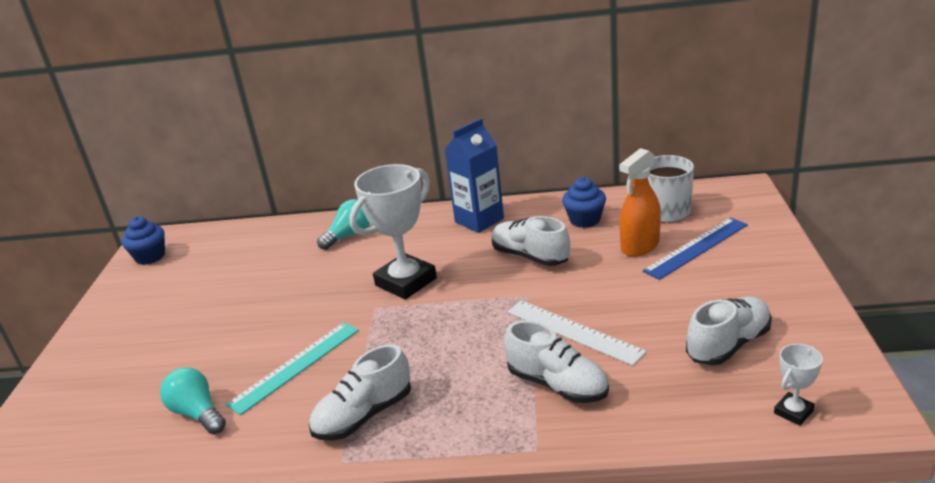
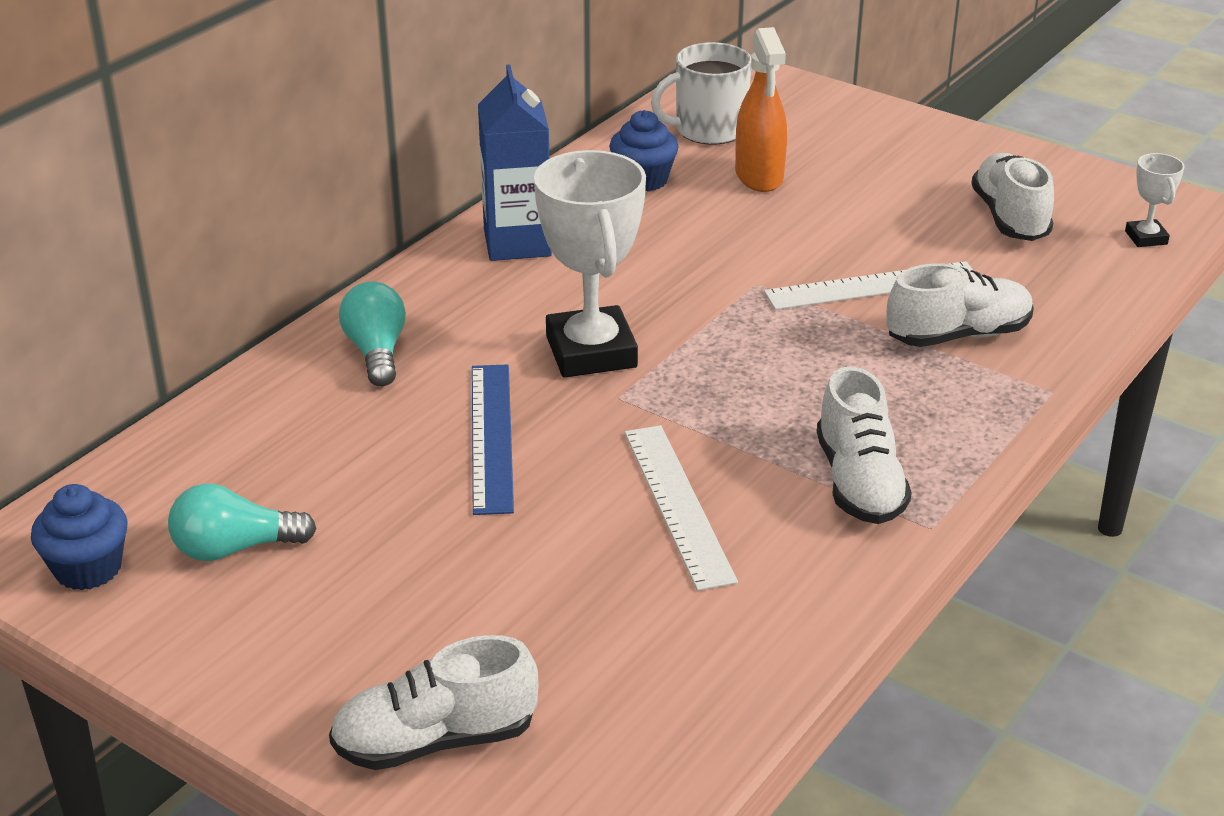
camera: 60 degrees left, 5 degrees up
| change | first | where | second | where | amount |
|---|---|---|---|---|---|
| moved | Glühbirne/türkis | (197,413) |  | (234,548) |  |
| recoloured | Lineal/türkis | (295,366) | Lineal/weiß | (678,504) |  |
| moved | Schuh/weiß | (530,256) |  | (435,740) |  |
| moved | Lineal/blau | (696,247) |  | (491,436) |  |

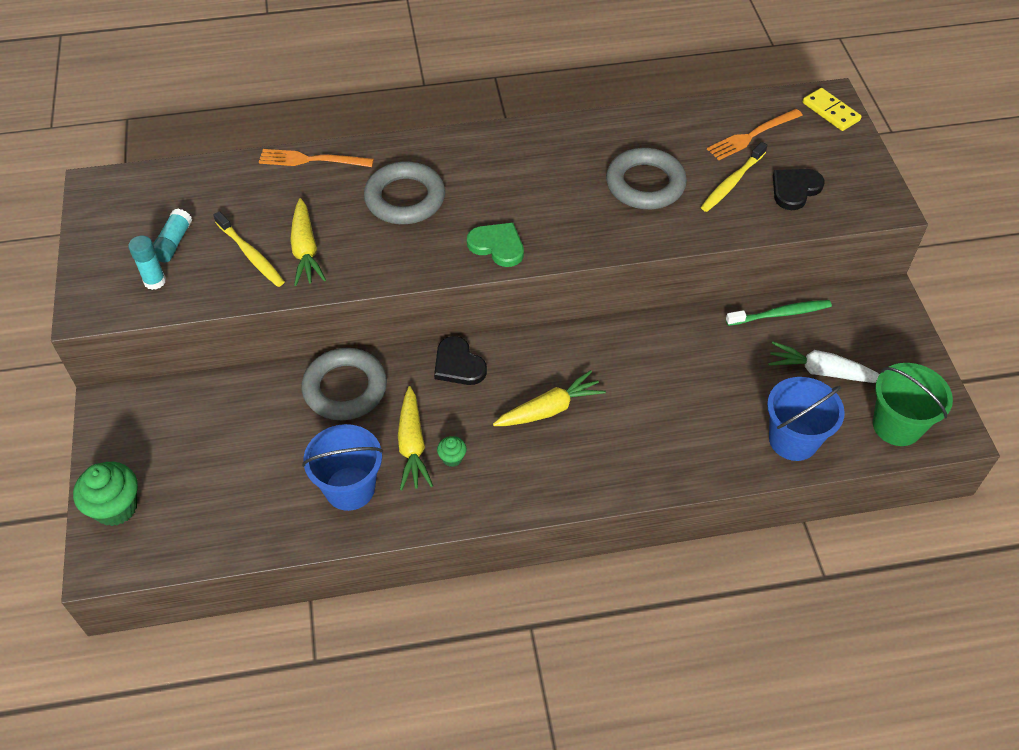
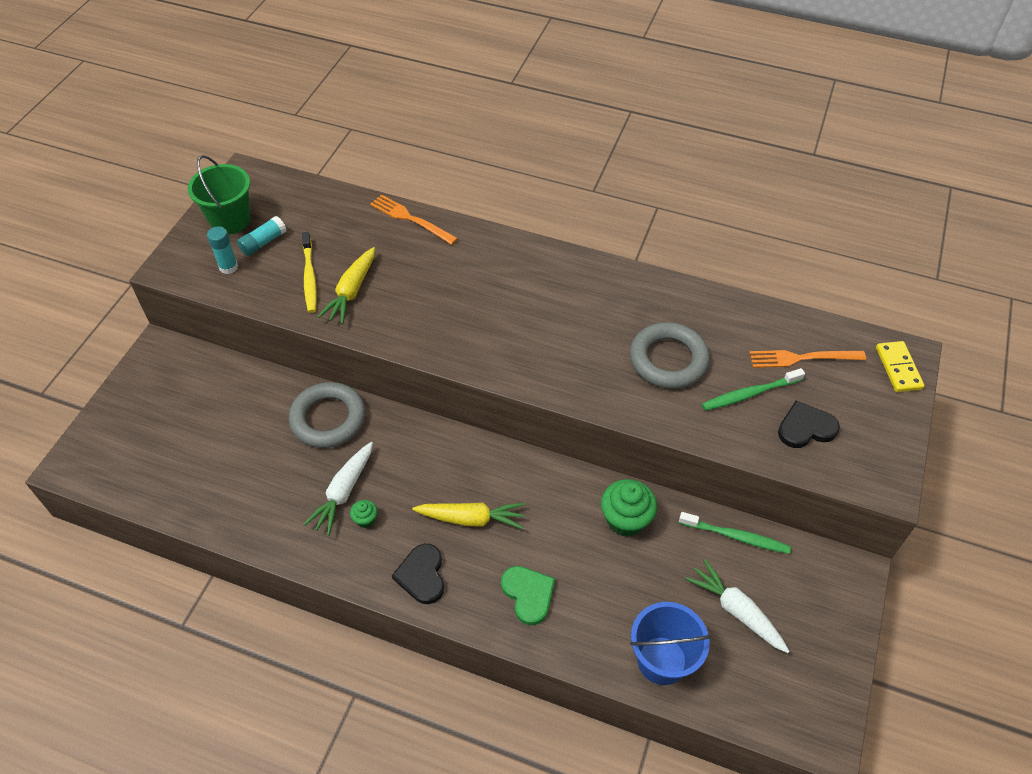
camera: 30 degrees right, 0 degrees up
| change | first | where | second | where | amount |
|---|---|---|---|---|---|
| moved | Muffin/grün | (116,507) |  | (625,520) |  |
| removed | Eimer/blau | (350,488) |  |  |  |
| removed | Ring/grau | (405,198) |  |  |  |
| recoloured | Karotte/gelb | (412,445) | Karotte/weiß | (343,492) |  |
| moved | Herz/schwarz | (458,364) |  | (422,575) |  |
| moved | Herz/grün | (497,246) |  | (528,594) |  |
| recoloured | Zahnbürste/gelb | (731,183) | Zahnbürste/grün | (749,394) |  |
| moved | Eimer/grün | (896,425) |  | (230,220) |  |

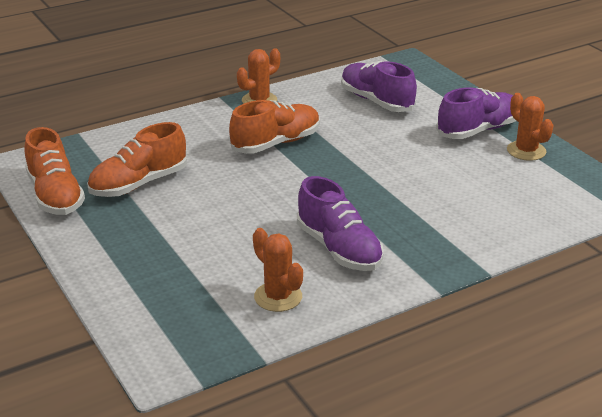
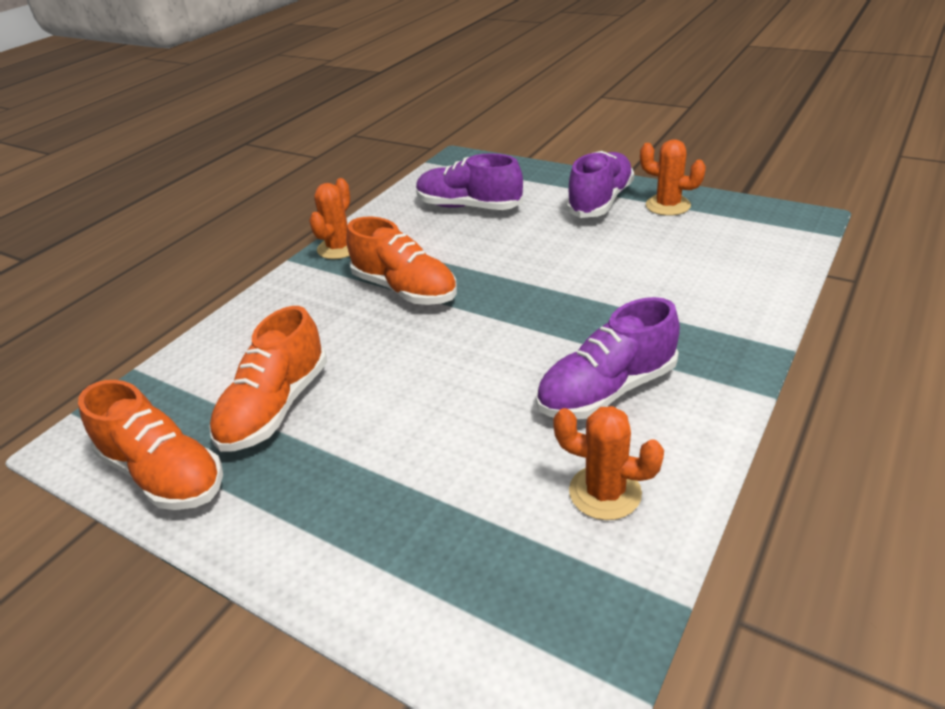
camera: 25 degrees left, 5 degrees up
| change | first | where | second | where | amount |
|---|---|---|---|---|---|
| turned | Schuh/orange | (276,143) |  | (405,289) | 105 degrees clockwise |
| turned | Schuh/lila | (339,249) |  | (607,390) | 120 degrees clockwise |

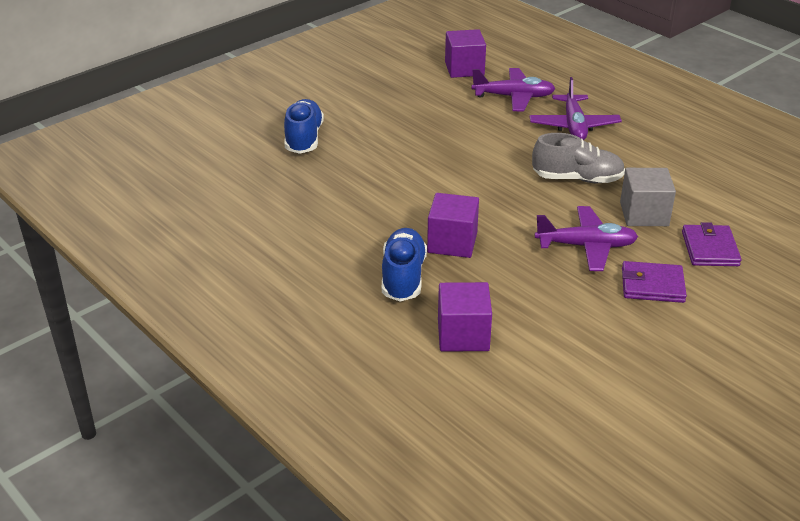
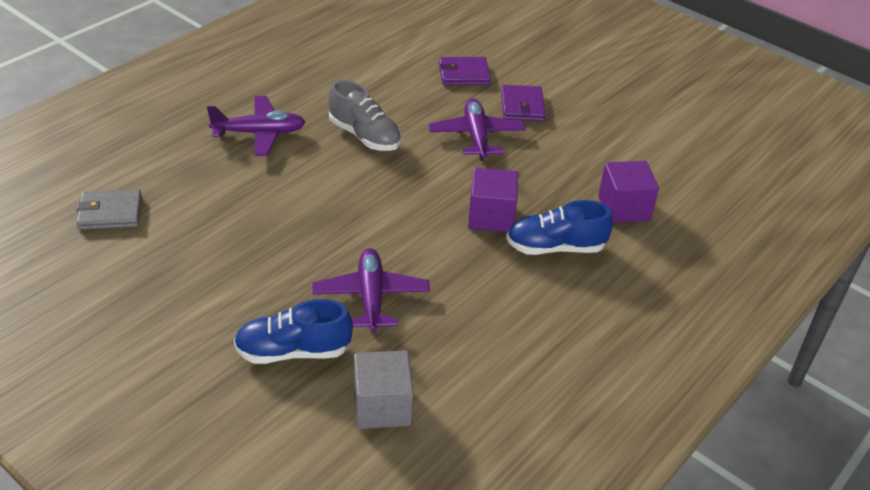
camera: 100 degrees left, 5 degrees up
| change | first | where | second | where | amount |
|---|---|---|---|---|---|
| replaced | Kubus/lila | (464,69) | Geldbörse/grau | (110,212) |  |
| moved | Flugzeug/lila | (513,97) |  | (371,297) |  |
| turned | Schuh/grau | (577,179) |  | (364,136) | 135 degrees clockwise |
| moved | Kubus/grau | (644,214) |  | (382,406) |  |

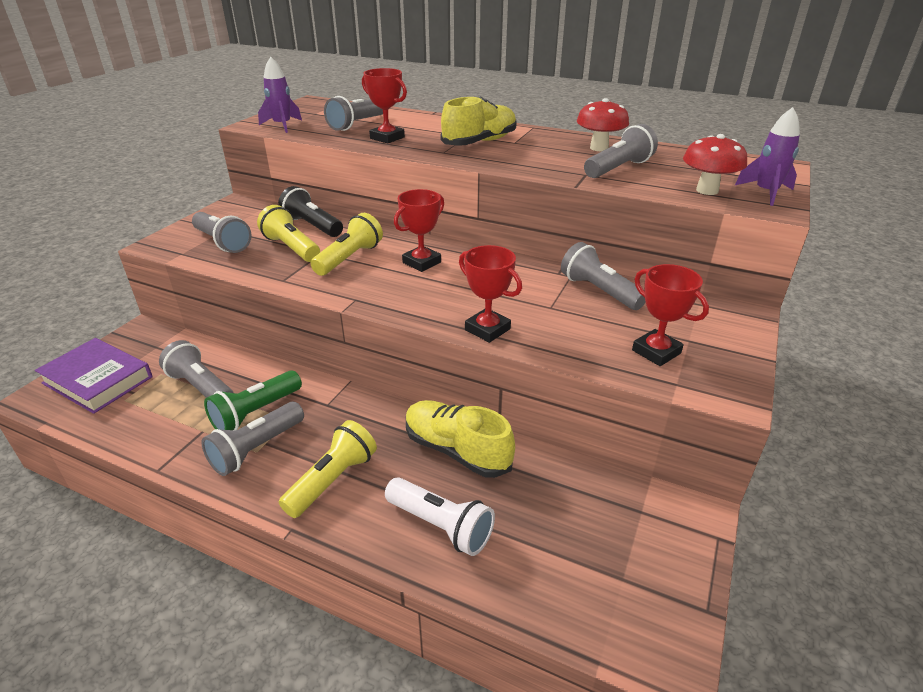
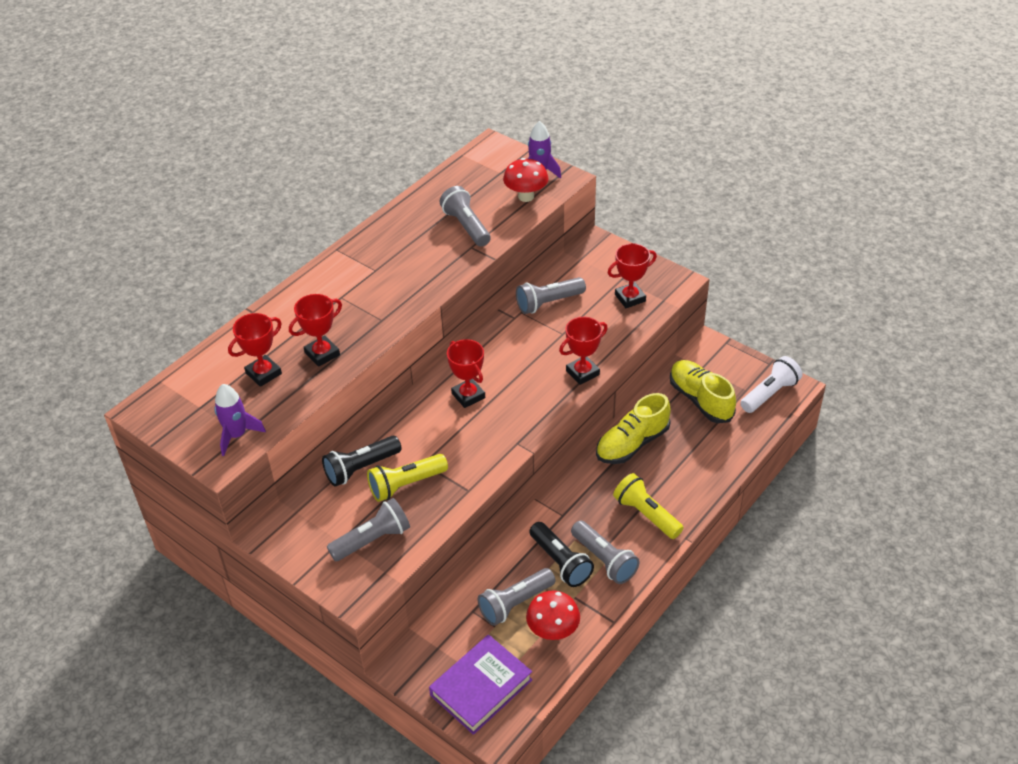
camera: 75 degrees left, 10 degrees up
| change | first | where | second | where | amount |
|---|---|---|---|---|---|
| recoloured | Taschenlampe/grün | (256,412) | Taschenlampe/schwarz | (560,562) |  |
| removed | Taschenlampe/gelb | (349,258) |  |  |  |
| replaced | Taschenlampe/grau | (357,124) | Pokal/rot | (263,373) |  |
| moved | Taschenlampe/weiß | (440,526) |  | (769,393) |  |
| moved | Schuh/gelb | (480,142) |  | (700,400) |  |
| moved | Pilz/rot | (599,148) |  | (553,631) |  |

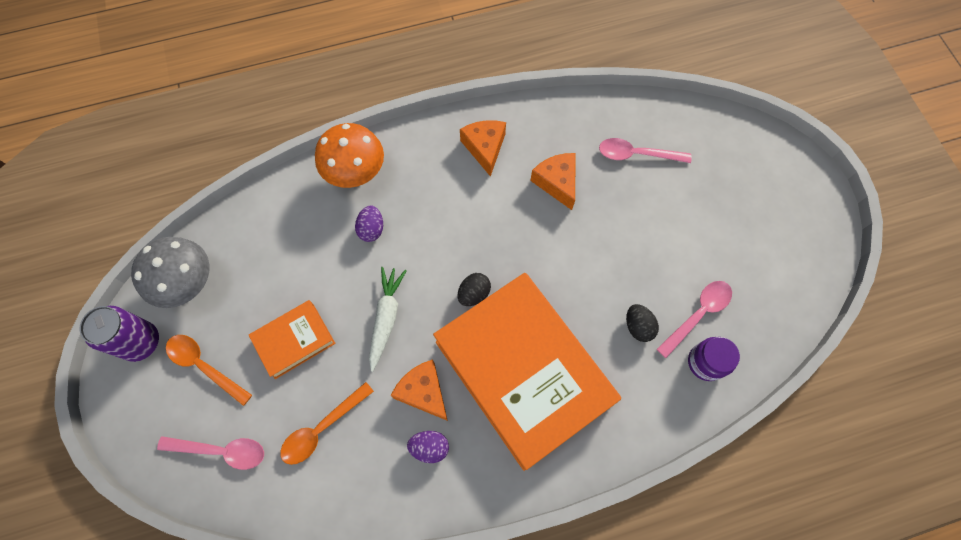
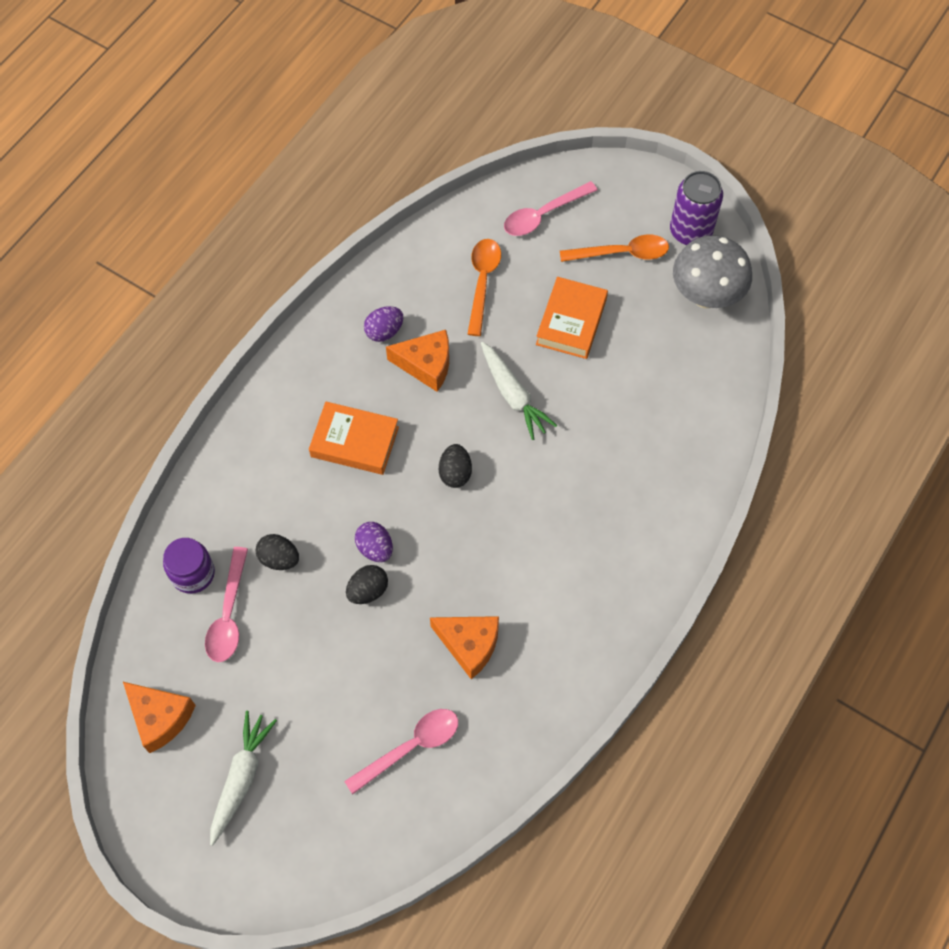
camera: 140 degrees right, 5 degrees down
| change | first | where | second | where | amount |
|---|---|---|---|---|---|
| removed | Pilz/orange | (356,174) |  |  |  |
| moved | Ei/lila | (371,229) |  | (375,548) |  |
| resized | Buch/orange | (523,372) |  | (355,442) | x0.45 |
| moved | Käse/orange | (485,148) |  | (160,718) |  |
| added |  |  | Karotte/weiß | (241,778) |  |
| added |  |  | Ei/schwarz | (368,590) |  |

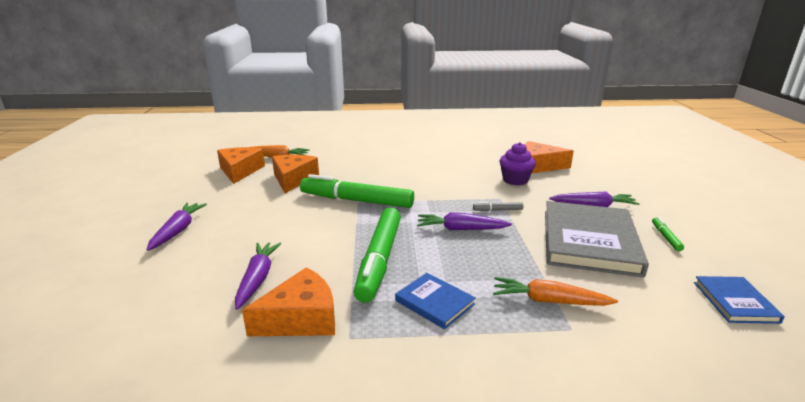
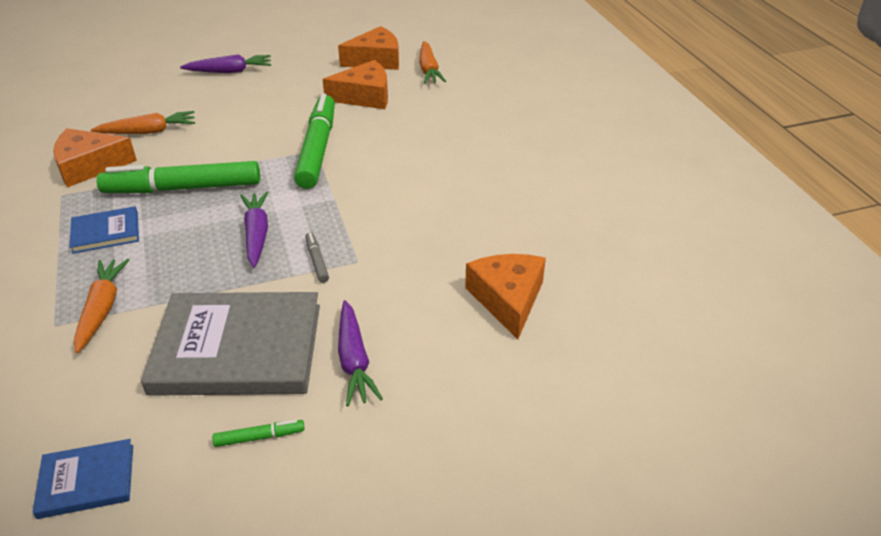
camera: 75 degrees right, 15 degrees up
| change | first | where | second | where | amount |
|---|---|---|---|---|---|
| recoloured | Karotte/lila | (257,279) | Karotte/orange | (148,131) |  |
| turned | Käse/orange | (301,318) |  | (89,166) | 120 degrees clockwise |
| turned | Buch/blau | (434,302) |  | (106,232) | 45 degrees clockwise |
| removed | Muffin/lila | (515,180) |  |  |  |

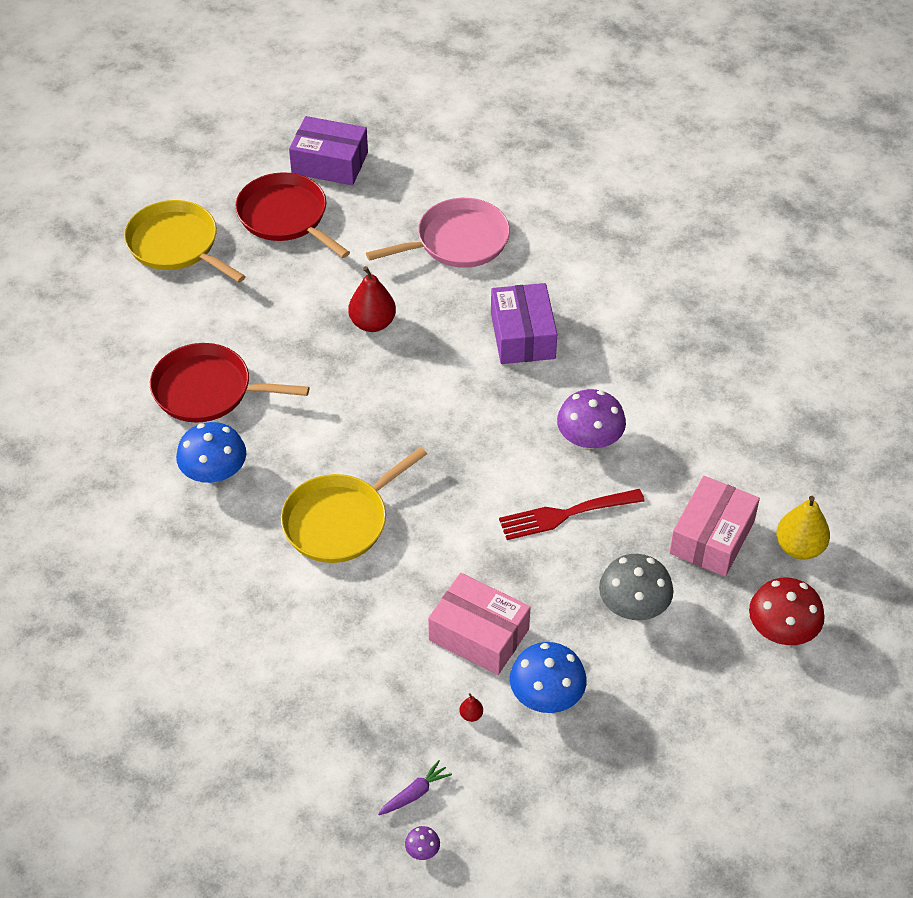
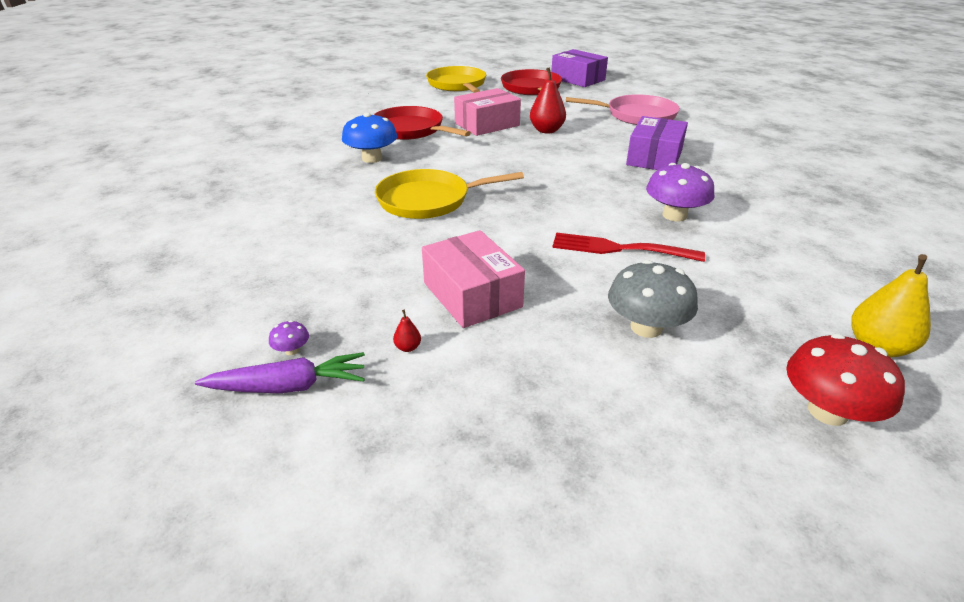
camera: 30 degrees right, 15 degrees down
| change | first | where | second | where | amount |
|---|---|---|---|---|---|
| resized | Karotte/lila | (415,793) |  | (289,386) | x1.60 |
| moved | Pilz/lila | (422,850) |  | (292,350) |  |
| removed | Pilz/blau | (546,695) |  |  |  |
| moved | Schachtel/rosa | (712,537) |  | (487,124) |  |

